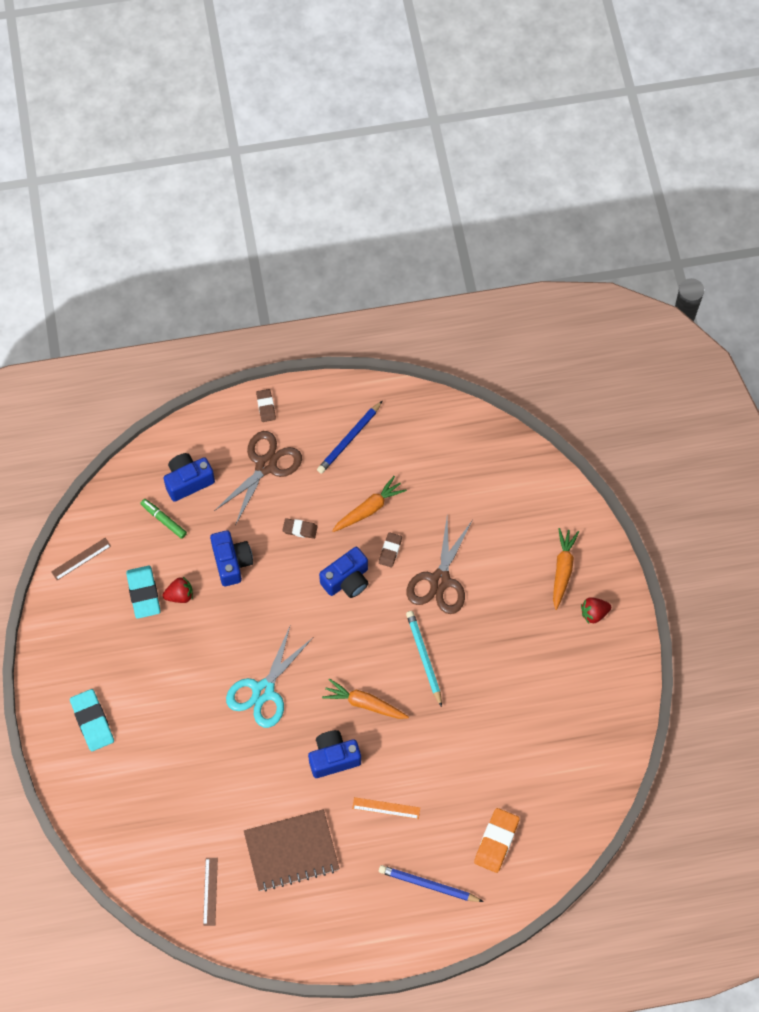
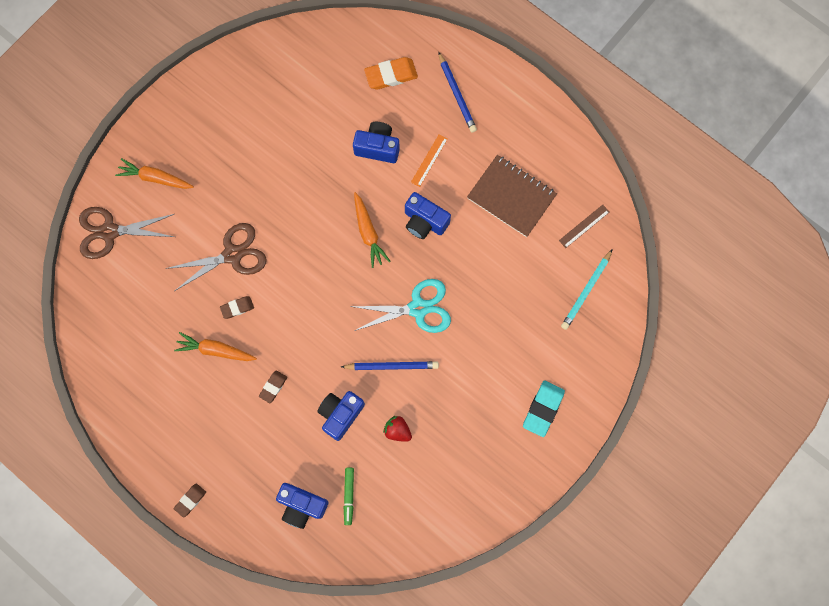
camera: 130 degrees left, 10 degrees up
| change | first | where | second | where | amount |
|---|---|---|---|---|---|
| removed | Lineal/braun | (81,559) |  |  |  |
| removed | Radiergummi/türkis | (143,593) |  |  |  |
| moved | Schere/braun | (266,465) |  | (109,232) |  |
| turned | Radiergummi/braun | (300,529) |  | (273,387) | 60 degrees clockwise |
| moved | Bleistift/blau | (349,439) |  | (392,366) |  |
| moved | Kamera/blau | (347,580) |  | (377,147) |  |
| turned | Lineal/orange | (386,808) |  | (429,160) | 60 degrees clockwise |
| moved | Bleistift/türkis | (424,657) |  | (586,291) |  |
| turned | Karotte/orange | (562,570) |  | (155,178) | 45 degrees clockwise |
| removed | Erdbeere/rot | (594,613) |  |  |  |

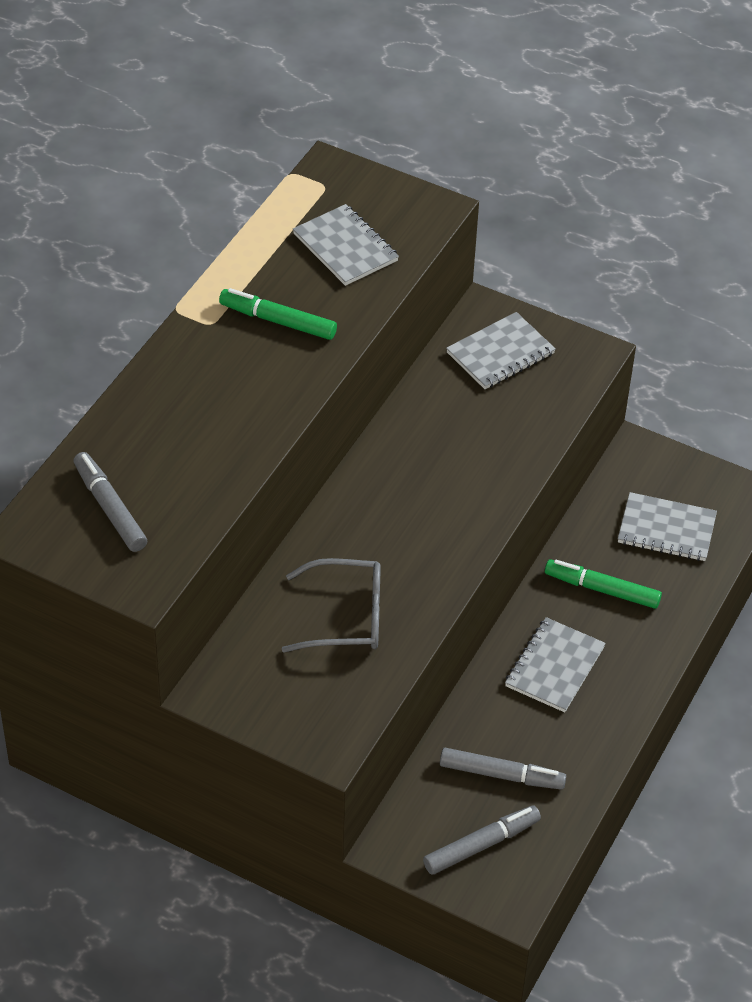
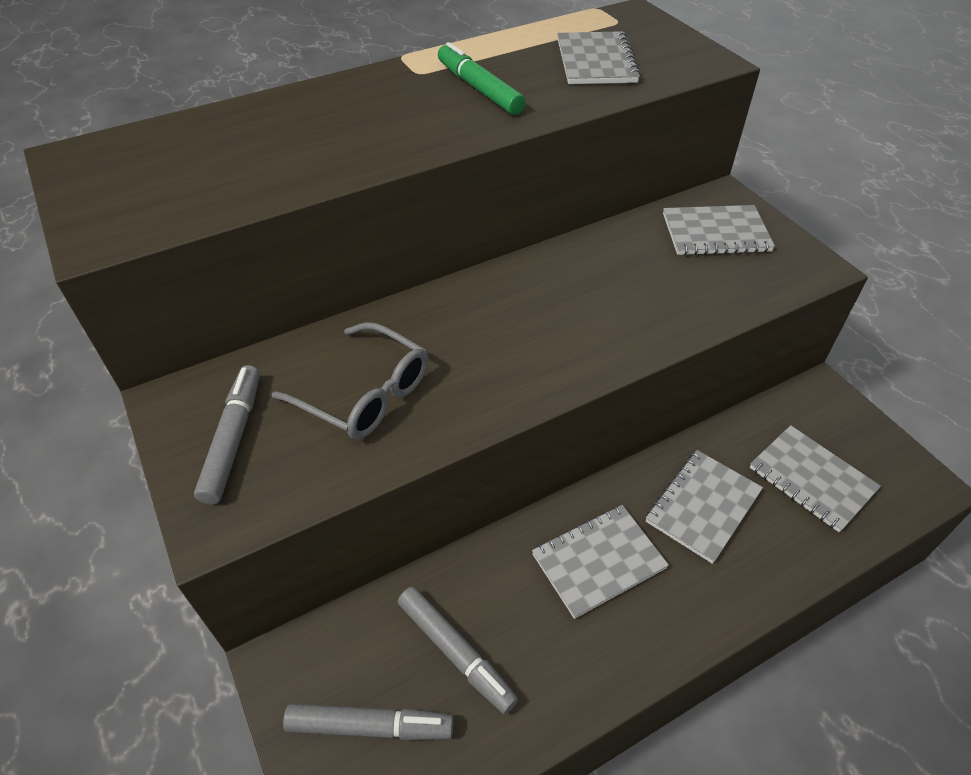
camera: 35 degrees right, 0 degrees up
| change | first | where | second | where | amount |
|---|---|---|---|---|---|
| moved | Filzstift/grau | (109,508) |  | (233,439) |  |
| replaced | Filzstift/grün | (602,590) | Notizbuch/grau | (702,506) |  |

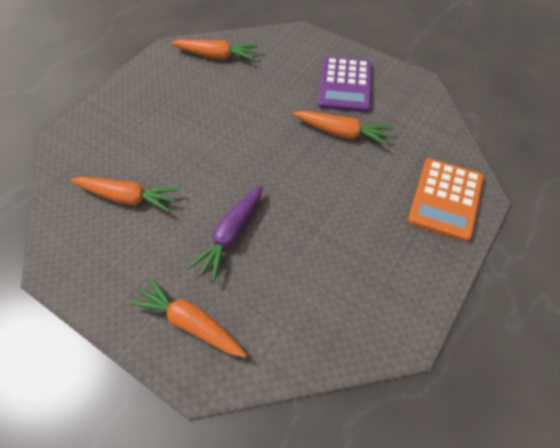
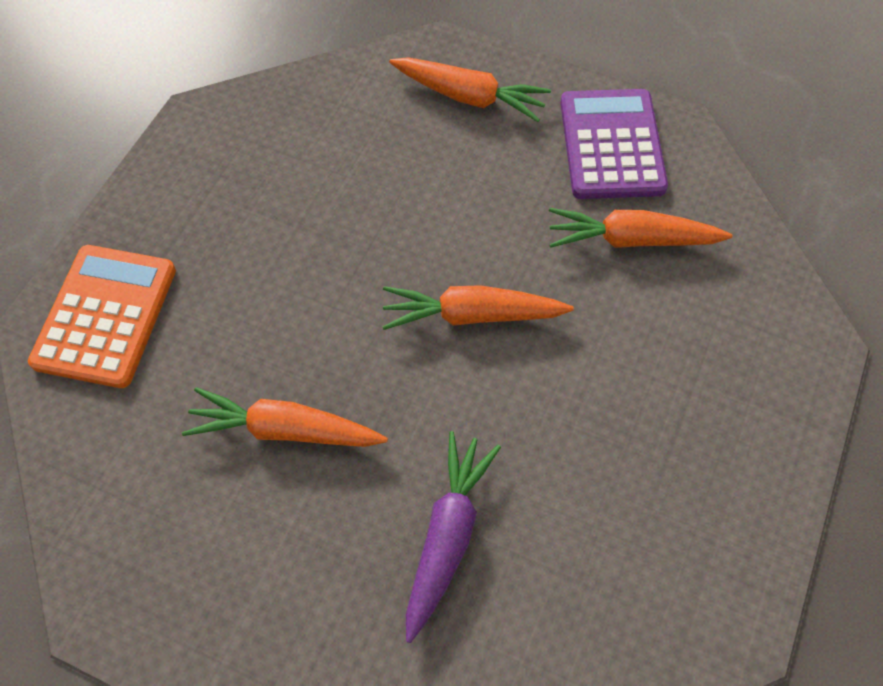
camera: 170 degrees right, 5 degrees up
| change | first | where | second | where | amount |
|---|---|---|---|---|---|
| moved | Karotte/orange | (216,56) |  | (471,315) |  |
| moved | Karotte/lila | (231,236) |  | (447,535) |  |
| moved | Taschenrechner/lila | (345,85) |  | (611,145) |  |

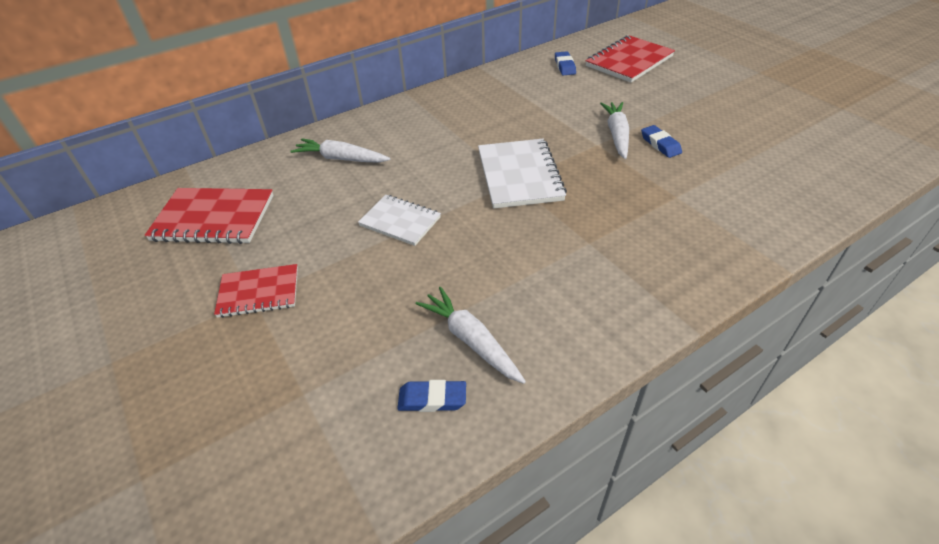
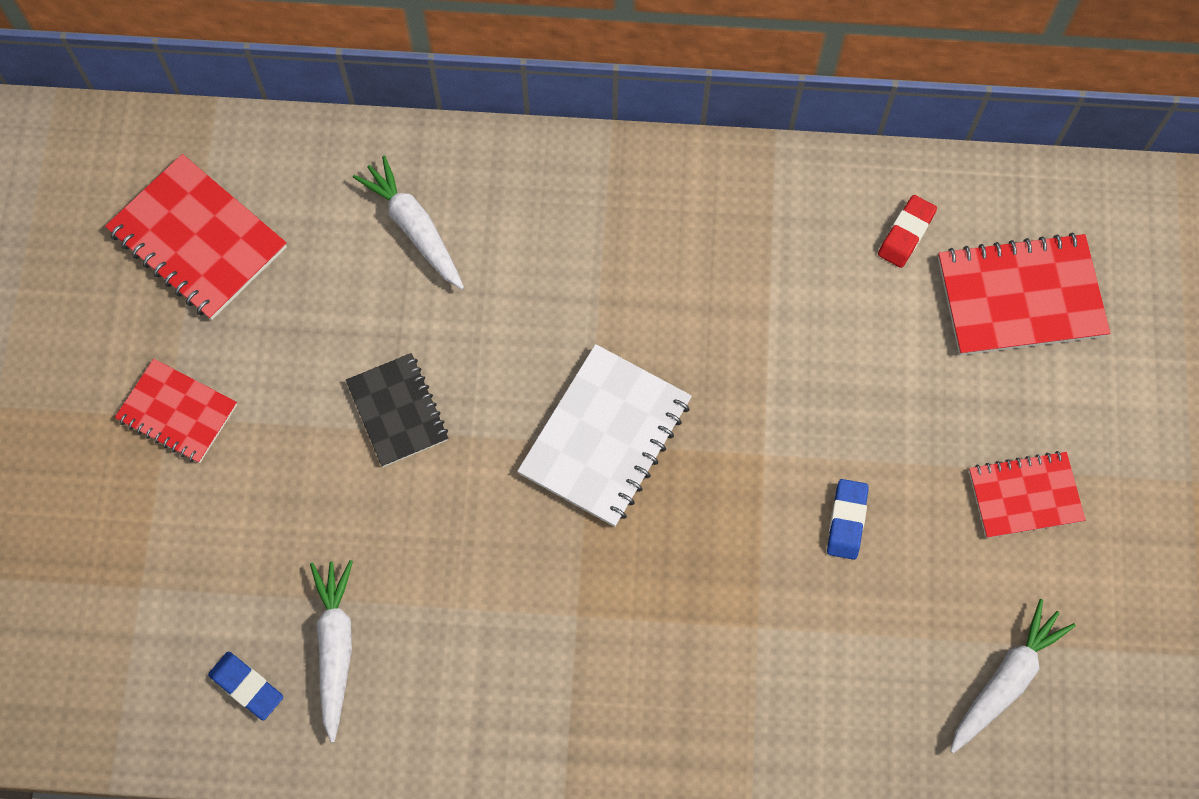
camera: 35 degrees right, 25 degrees up
| change | first | where | second | where | amount |
|---|---|---|---|---|---|
| recoloured | Notizbuch/weiß | (400,221) | Notizbuch/schwarz | (398,411) |  |
| recoloured | Radiergummi/blau | (564,66) | Radiergummi/rot | (906,234) |  |
| moved | Karotte/weiß | (616,135) |  | (1006,680) |  |
| added |  |  | Notizbuch/rot | (1025,496) |  |

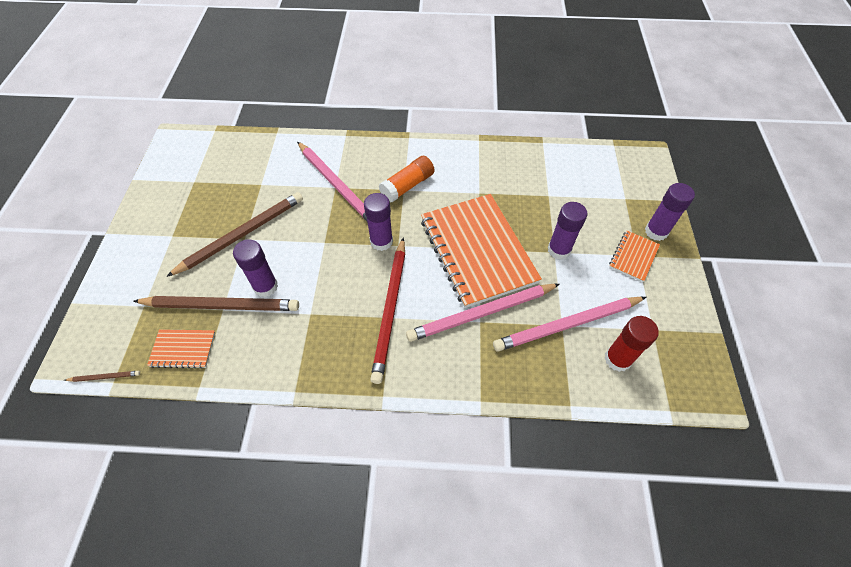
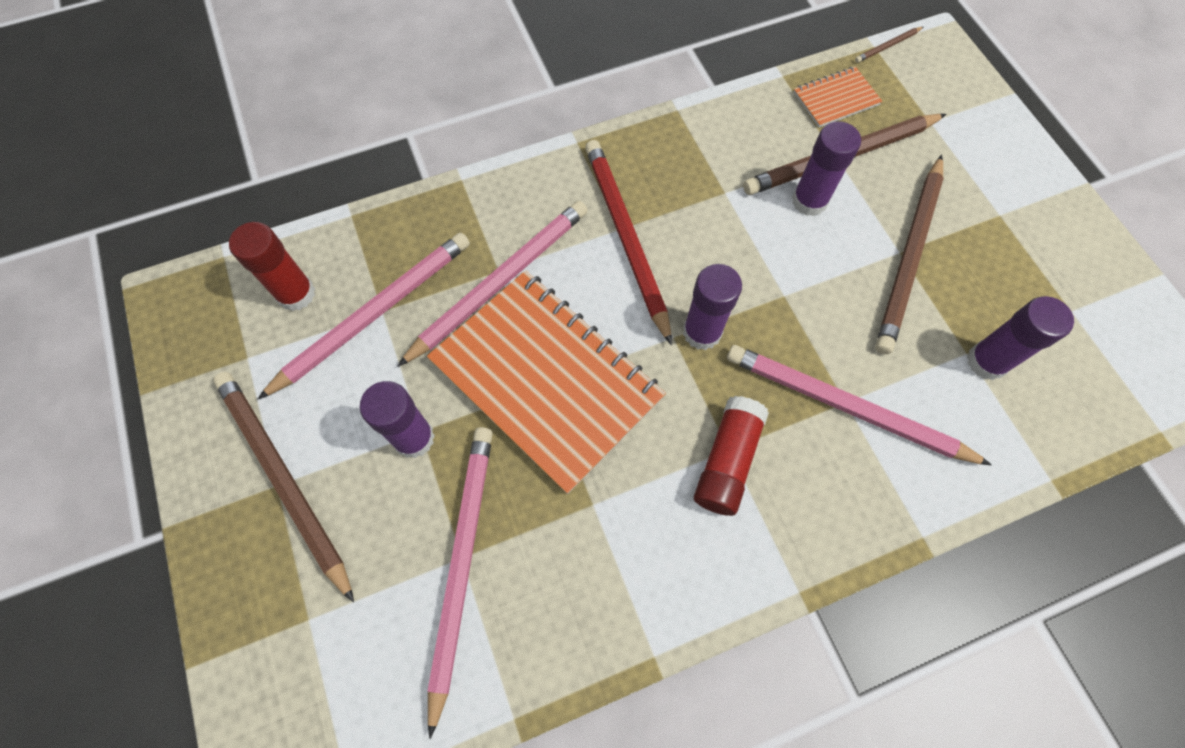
camera: 155 degrees right, 10 degrees up
| change | first | where | second | where | amount |
|---|---|---|---|---|---|
| recoloured | Klebestift/orange | (407,186) | Klebestift/rot | (727,461) |  |
| replaced | Notizbuch/orange | (633,257) | Bleistift/braun | (283,479) |  |
| moved | Klebestift/lila | (656,231) |  | (986,362) |  |
| added |  |  | Bleistift/rosa | (461,565) |  |

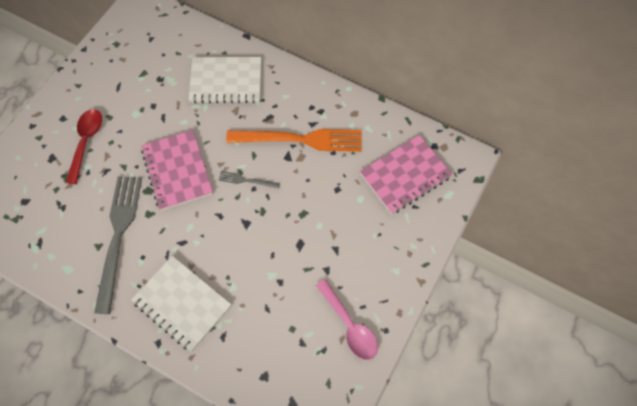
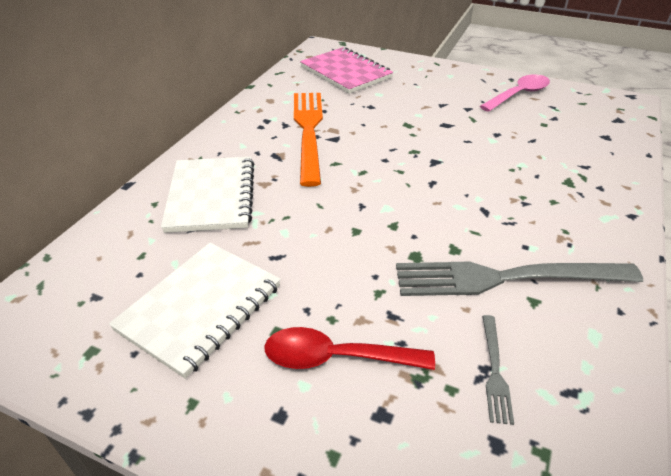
camera: 95 degrees left, 25 degrees down
| change | first | where | second | where | amount |
|---|---|---|---|---|---|
| moved | Notizbuch/weiß | (182,303) |  | (200,308) |  |
| removed | Notizbuch/rosa | (177,171) |  |  |  |
| moved | Gabel/grau | (246,180) |  | (494,371) |  |

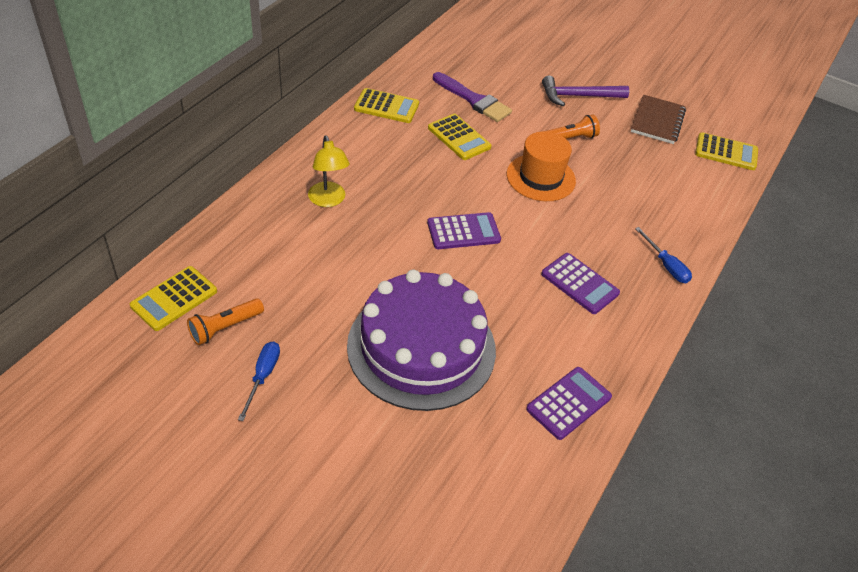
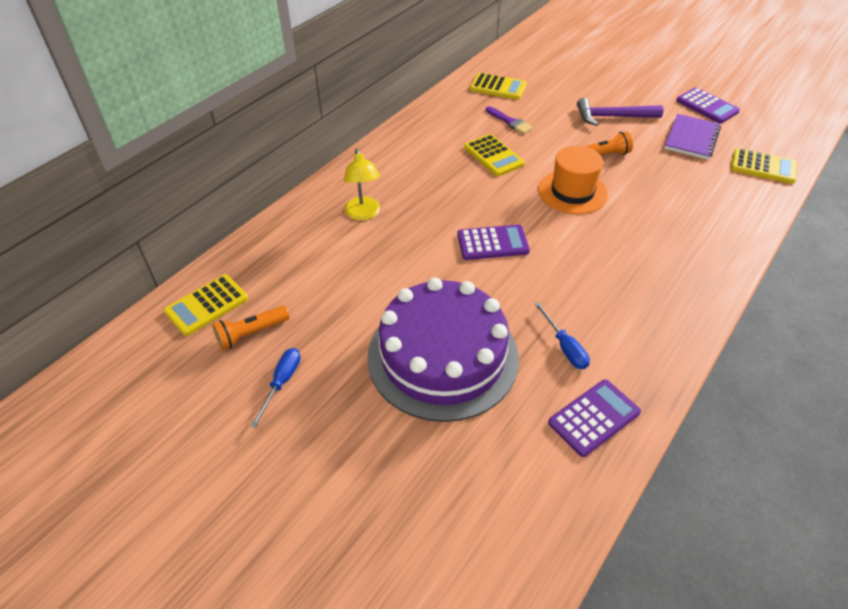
camera: 10 degrees right, 0 degrees up
| change | first | where | second | where | amount |
|---|---|---|---|---|---|
| moved | Taschenrechner/gelb | (386,106) |  | (498,87) |  |
| resized | Pinsel/lila | (473,100) |  | (509,122) | x0.63 |
| moved | Taschenrechner/lila | (579,284) |  | (707,106) |  |
| recoloured | Notizbuch/braun | (657,121) | Notizbuch/lila | (691,138) |  |
| moved | Schraubenzieher/blau | (666,265) |  | (564,347) |  |

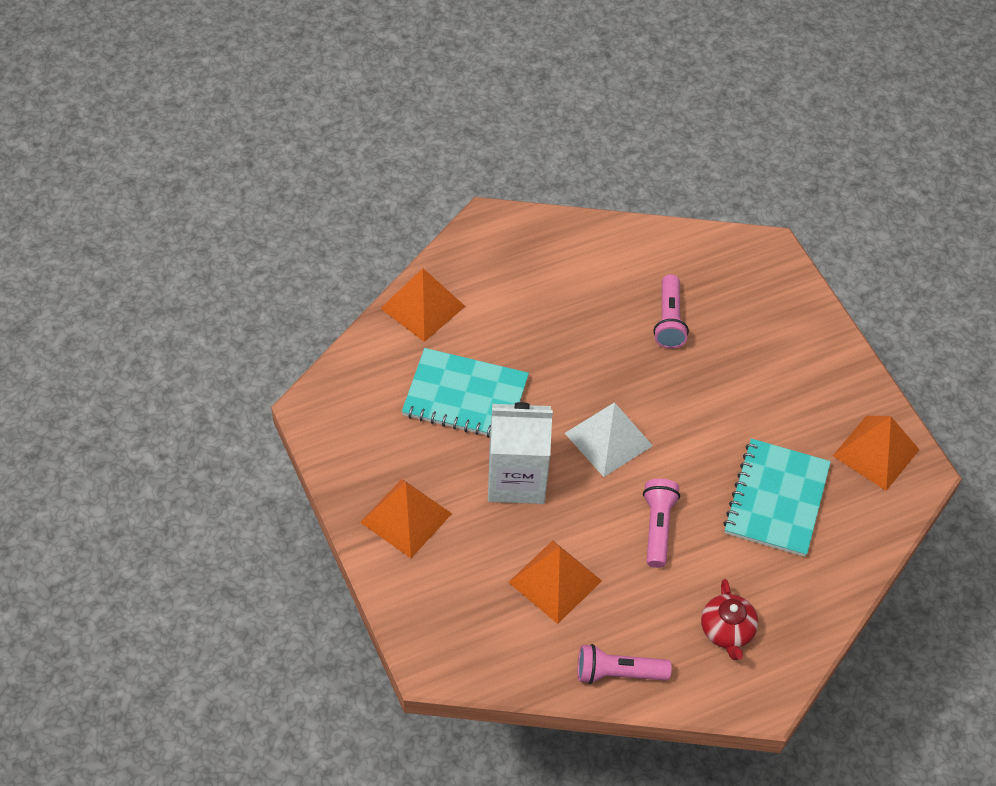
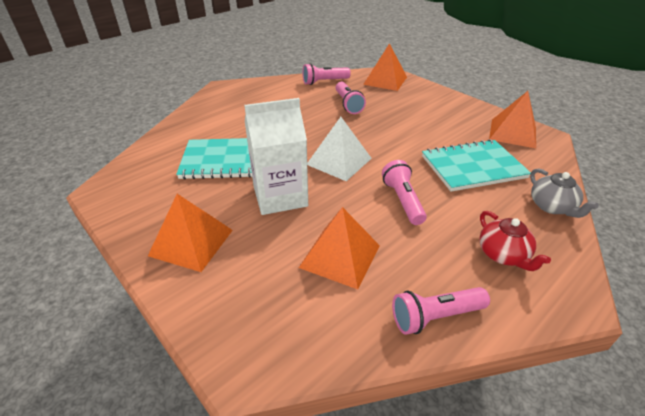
camera: 15 degrees left, 15 degrees down
| change | first | where | second | where | amount |
|---|---|---|---|---|---|
| moved | Pyramide/orange | (422,307) |  | (385,80) |  |
| turned | Notizbuch/türkis | (776,499) |  | (473,167) | 75 degrees clockwise |
| added |  |  | Taschenlampe/rosa | (324,82) |  |
| added |  |  | Teekanne/grau | (552,207) |  |

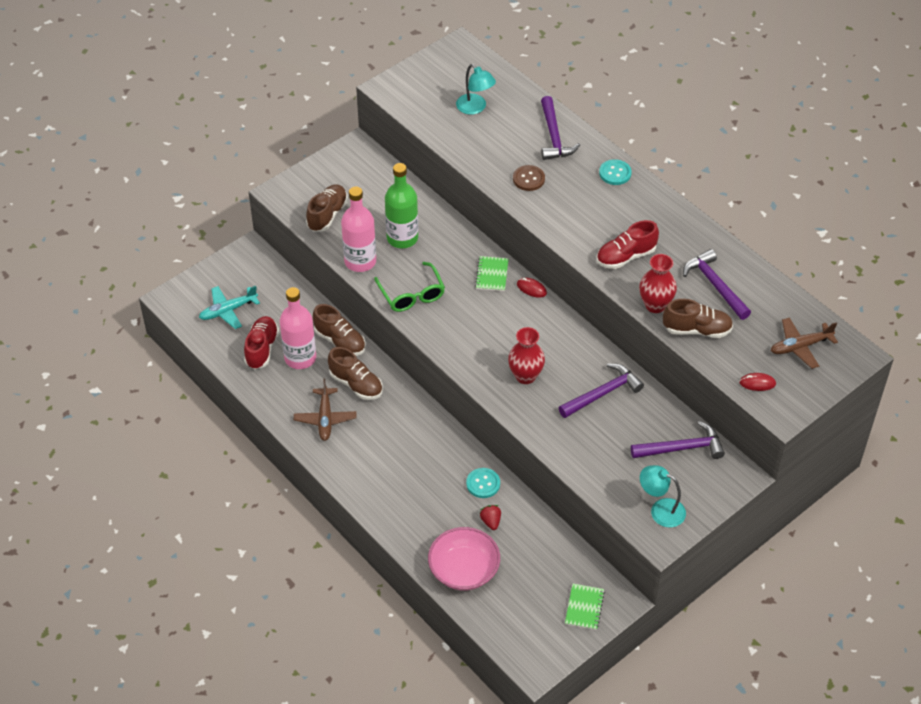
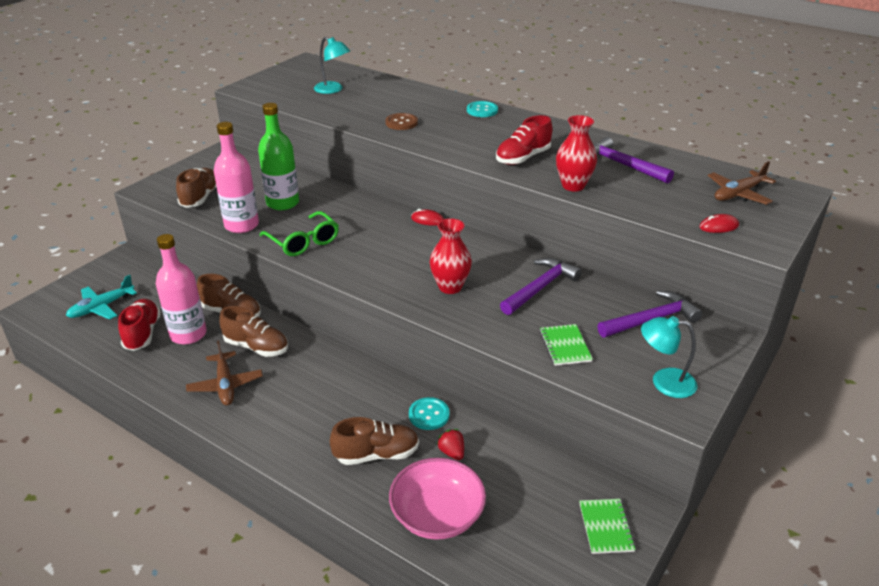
camera: 15 degrees left, 15 degrees down
| change | first | where | second | where | amount |
|---|---|---|---|---|---|
| moved | Notizbuch/grün | (492,275) |  | (565,346) |  |
| removed | Hammer/lila | (554,136) |  |  |  |
| moved | Schuh/braun | (697,330) |  | (376,454) |  |

